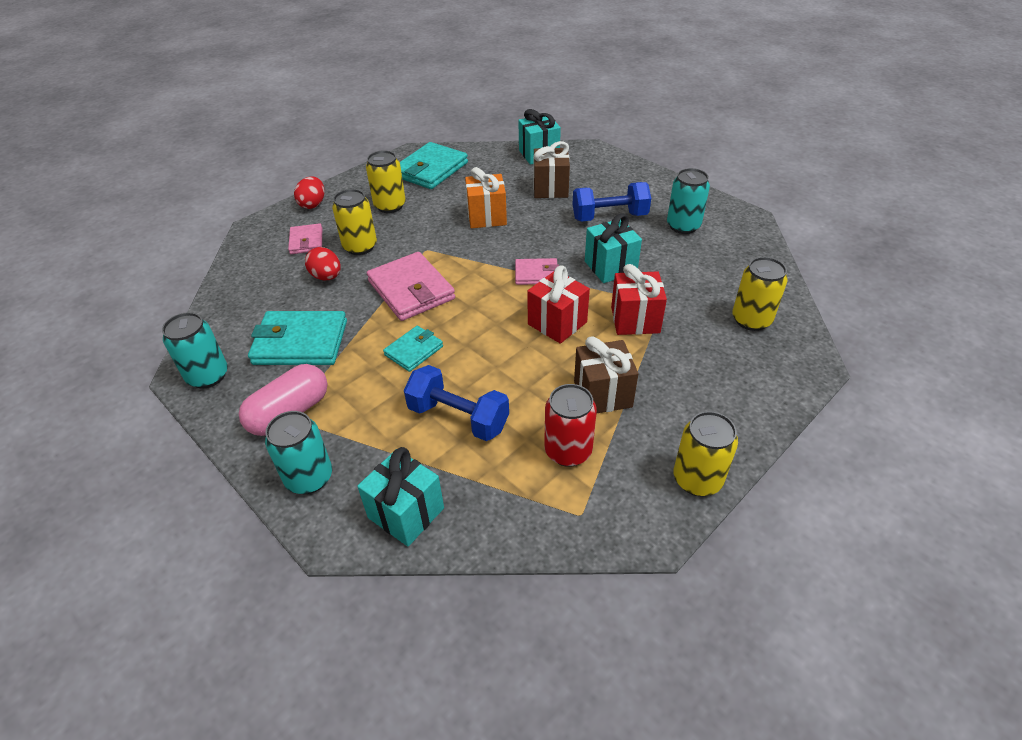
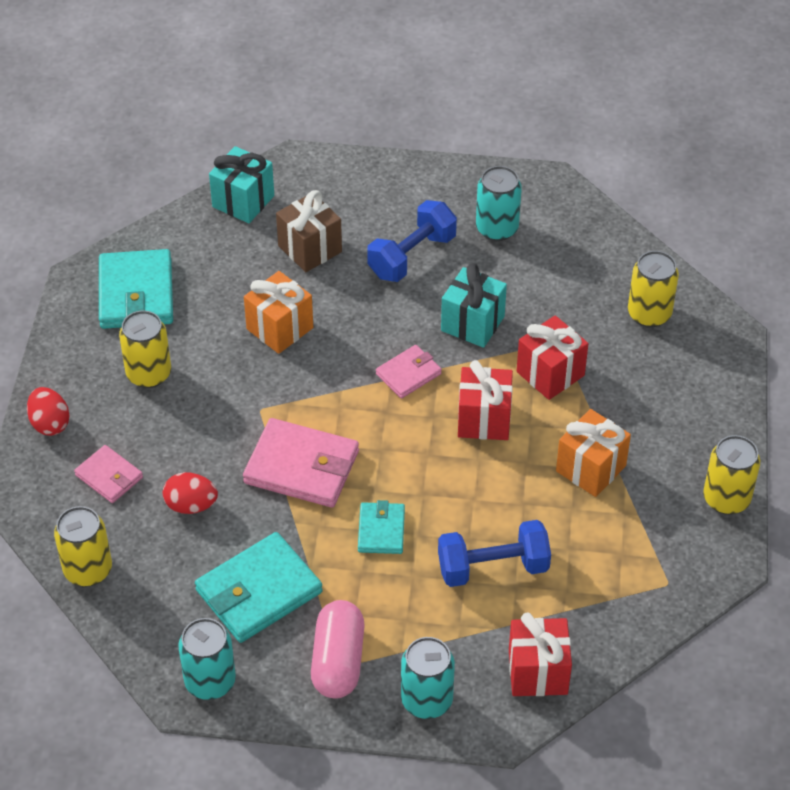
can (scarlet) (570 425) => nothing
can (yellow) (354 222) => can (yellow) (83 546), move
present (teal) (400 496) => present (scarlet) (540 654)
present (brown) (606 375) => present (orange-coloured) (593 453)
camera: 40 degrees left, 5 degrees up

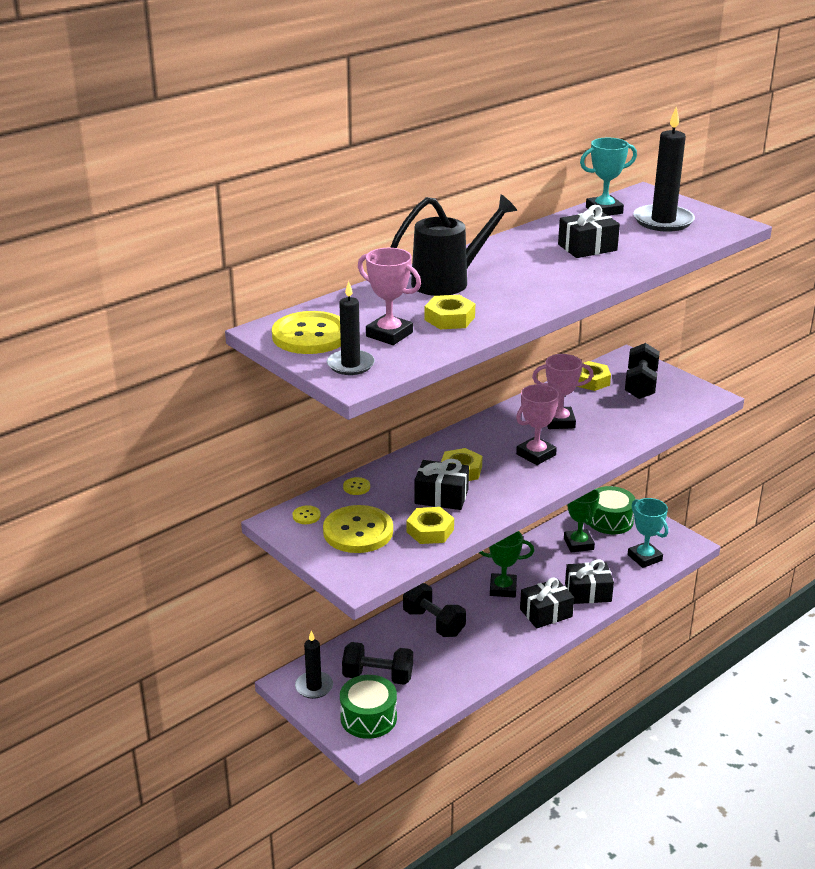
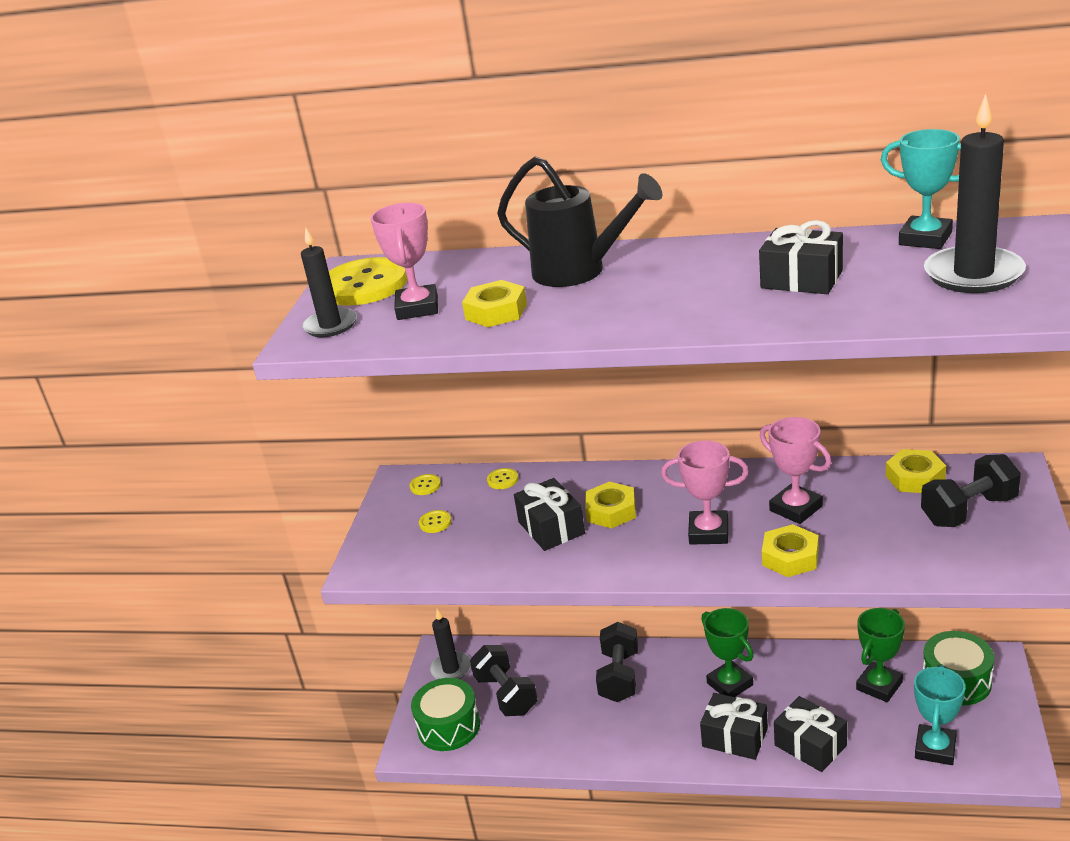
nut (yellow) (430 525) => nut (yellow) (790 550), move
button (yellow) (358 529) => button (yellow) (435 521), x0.41
camera: 55 degrees right, 0 degrees up

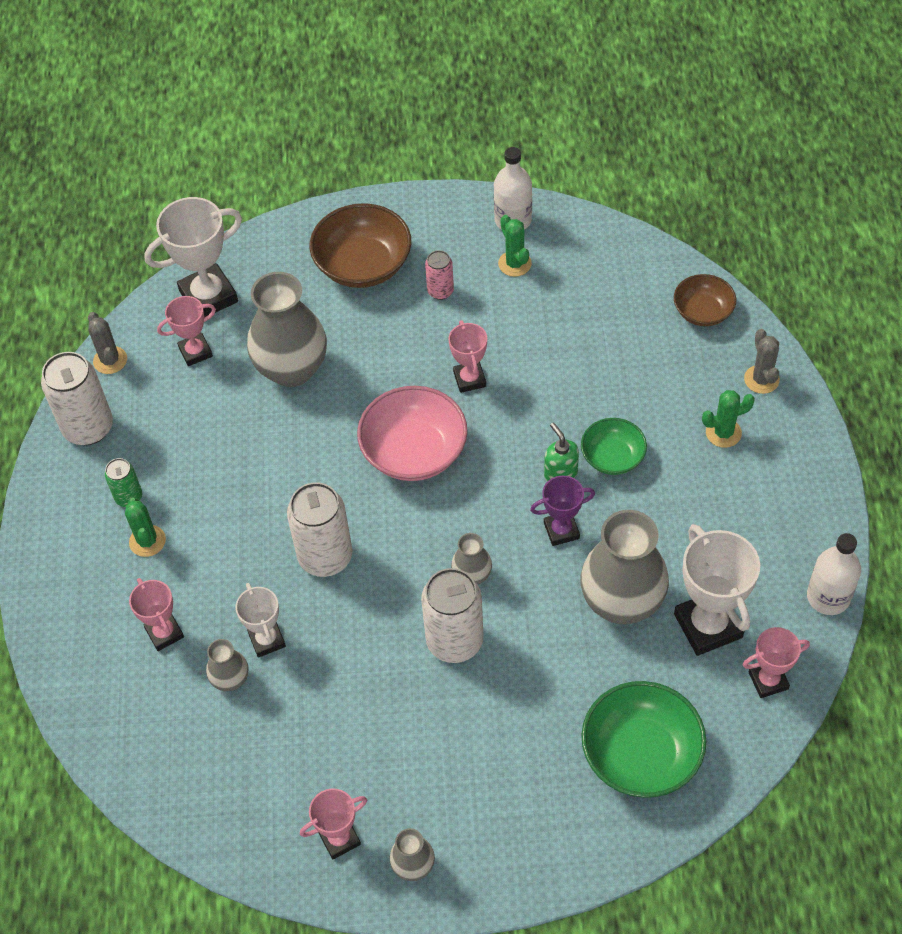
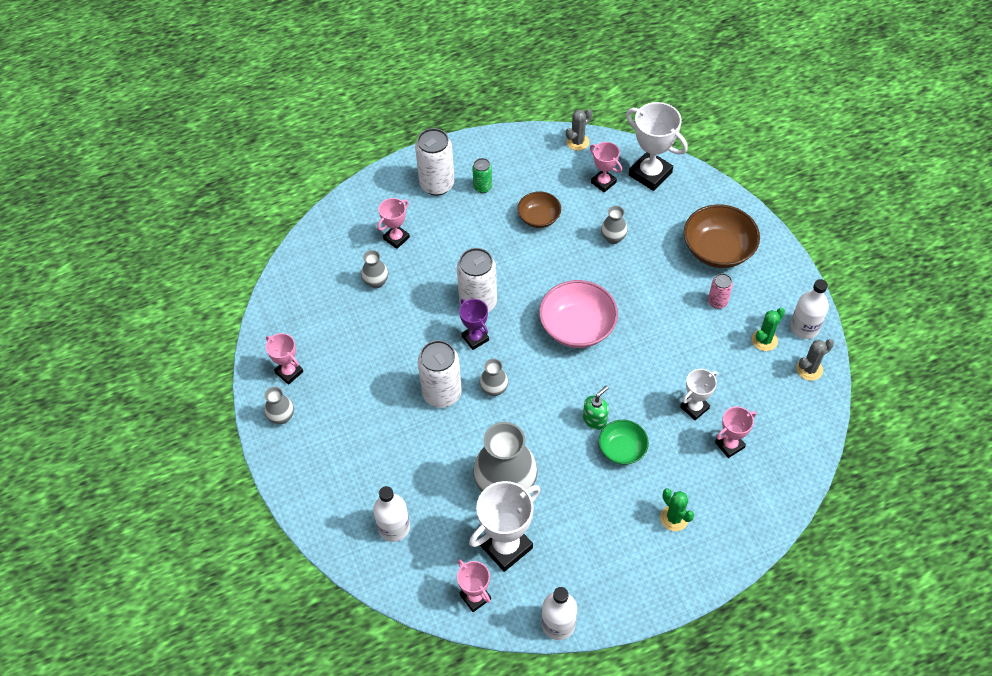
cactus (green) (145 527) => nothing
can (white) (77 398) => can (white) (435 162), move
award cup (white) (261 620) => award cup (white) (698 394), move
award cup (rosy) (467 356) => award cup (rosy) (735 432), move
award cup (royal purple) (562 511) => award cup (royal purple) (474 324), move
bowl (brown) (705 300) => bowl (brown) (539 209), move
cactus (gray) (762 361) => cactus (gray) (815 360), move
bowl (green) (643 739) => drink bottle (white) (391 514)
flower vase (gray) (287 329) => flower vase (gray) (614 225), x0.48
camera: 70 degrees right, 0 degrees up

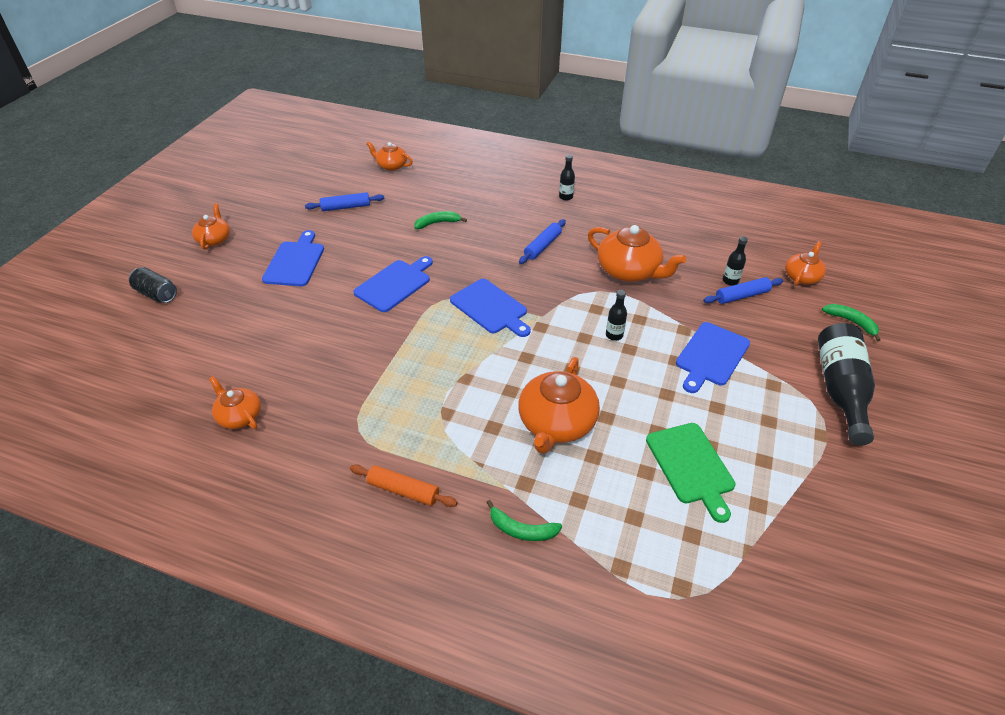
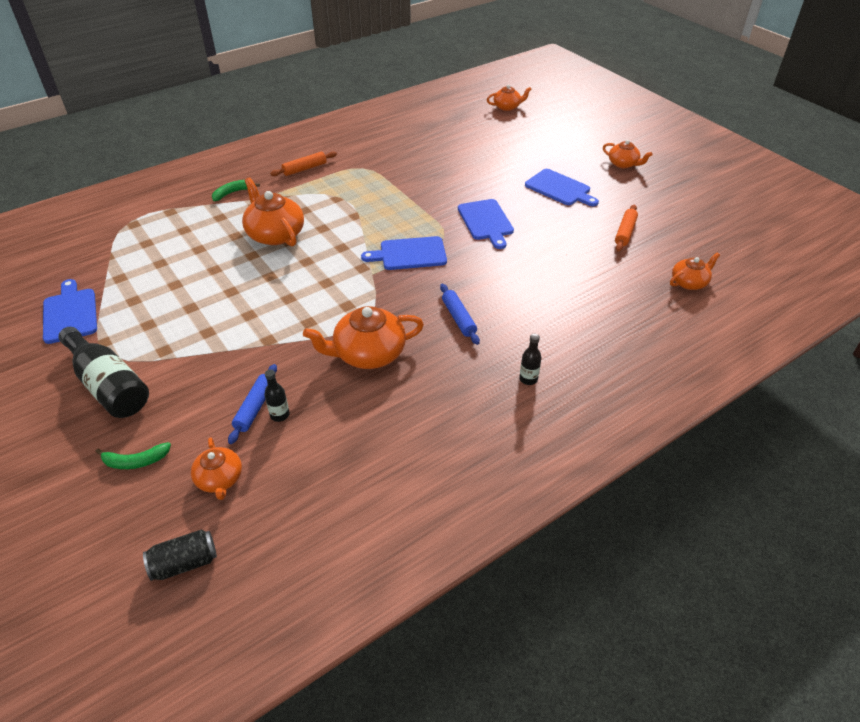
toy banana (green) (440 220) => nothing
drink bottle (black) (616 315) => nothing
bread board (green) (691 473) => nothing
can (black) (153 285) => can (black) (180 555), move
china teapot (orange-coloured) (235 402) => china teapot (orange-coloured) (509 98), move
bread board (cobalt) (713 357) => bread board (cobalt) (70 311), move
rolling pin (cobalt) (345 201) => rolling pin (orange-coloured) (626 228)
camera: 125 degrees right, 0 degrees up

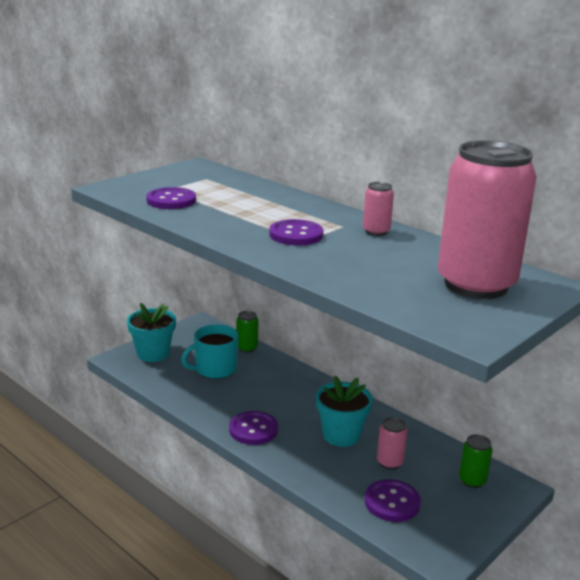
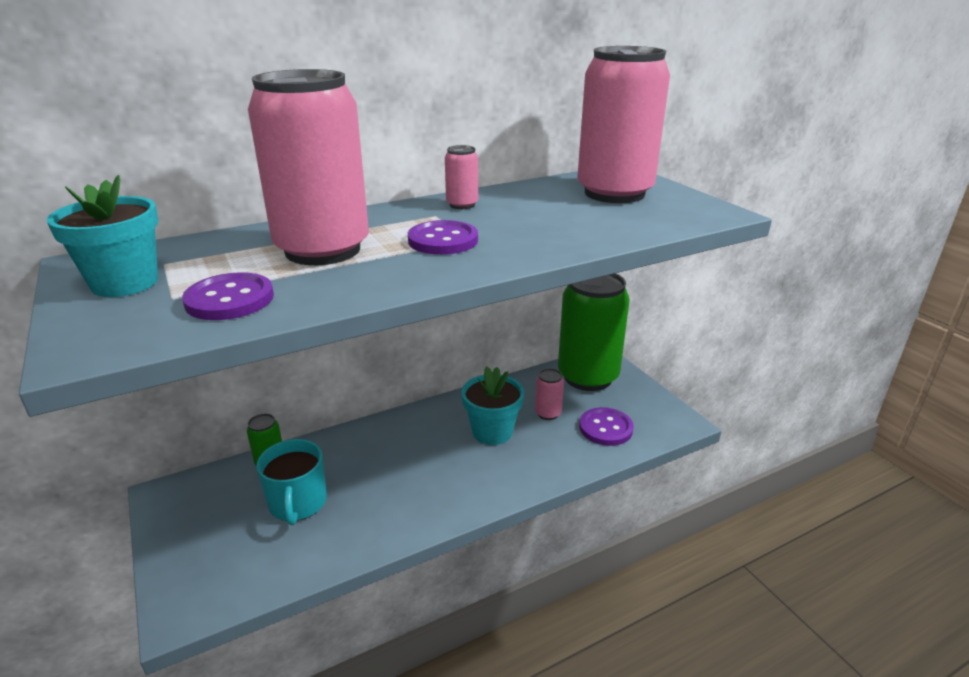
button (royal purple) (253 428) => nothing
nothing => can (rosy) (308 167)
plant pot (teal) (151 332) => plant pot (teal) (102 236), move
can (green) (475 461) => can (green) (594 332), x2.47
camera: 70 degrees left, 5 degrees up

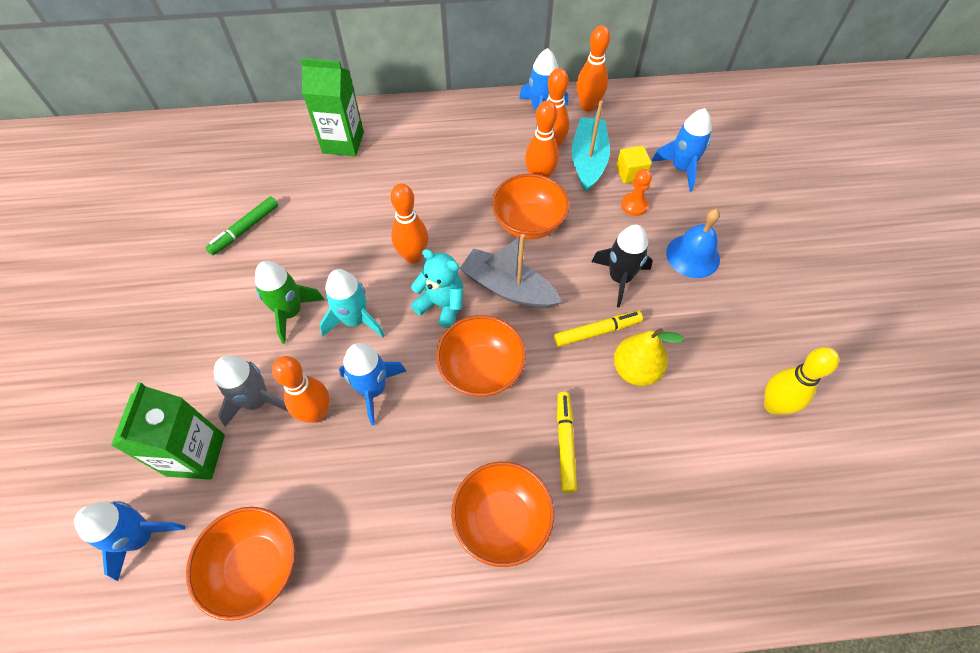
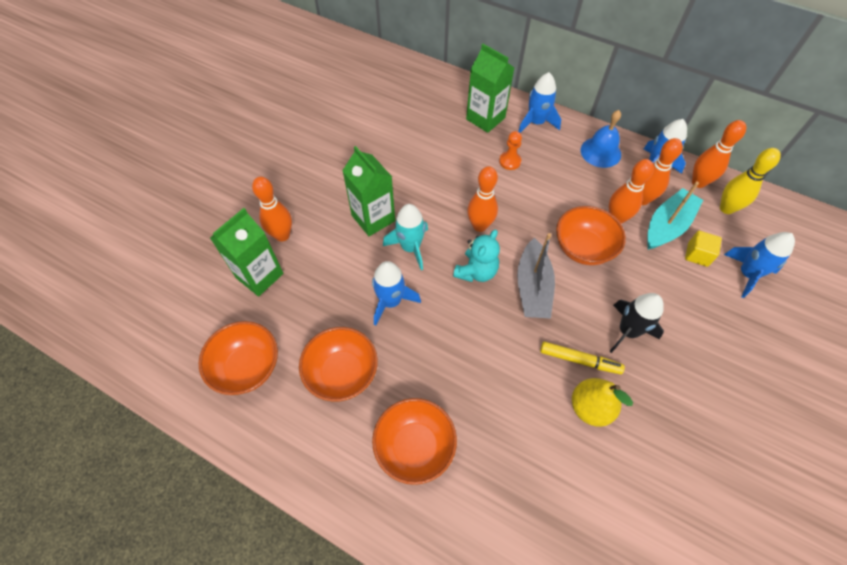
felt pen (green) (242 226) => nothing
spaceship (gray) (251 391) => nothing
felt pen (yellow) (567 442) => nothing
spaceship (cobalt) (129 541) => spaceship (cobalt) (539 102), move
skittle (orange-coloured) (301 389) => skittle (orange-coloured) (272 209), move
bowl (orange-coloured) (481 356) => bowl (orange-coloured) (338 364), move
game pawn (orange-coloured) (636 192) => game pawn (orange-coloured) (510 150), move
hand bell (cobalt) (693 243) => hand bell (cobalt) (601 139), move
skittle (yellow) (801 381) => skittle (yellow) (750 181), move
spaceship (green) (289 302) => carton (green) (368 191)
teddy bear (teal) (437 288) => teddy bear (teal) (476 256), 60 degrees clockwise
boat (gray) (510 271) => boat (gray) (536 276), 150 degrees counterclockwise
camera: 35 degrees right, 0 degrees up

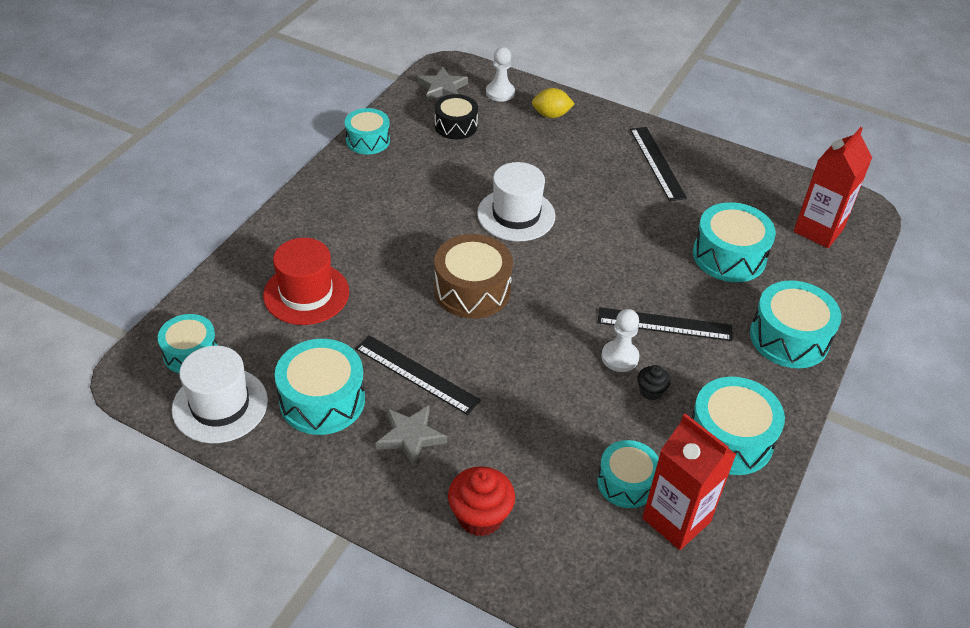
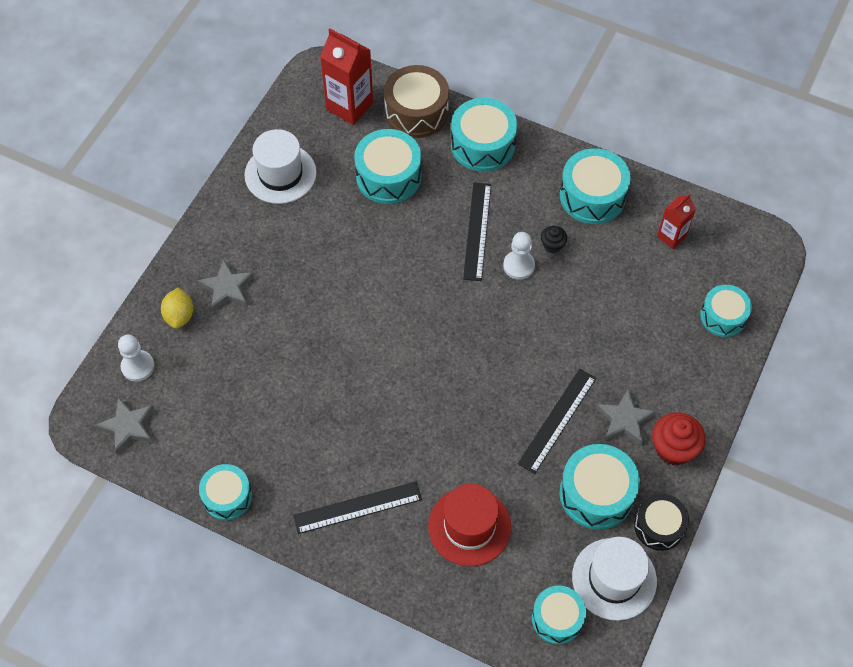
nothing => star (gray) (225 285)
drum (black) (456 116) => drum (black) (661 522), move
drum (brown) (473 276) => drum (brown) (416 101), move
cupcake (scarlet) (481 501) => cupcake (scarlet) (678 438), move
hat (white) (516 202) => hat (white) (280 166), move
drum (teal) (628 474) => drum (teal) (726 311), move
ruler (black) (658 164) => ruler (black) (357 508), move
carton (scarlet) (689 481) => carton (scarlet) (676 221), x0.59
camera: 90 degrees left, 15 degrees up

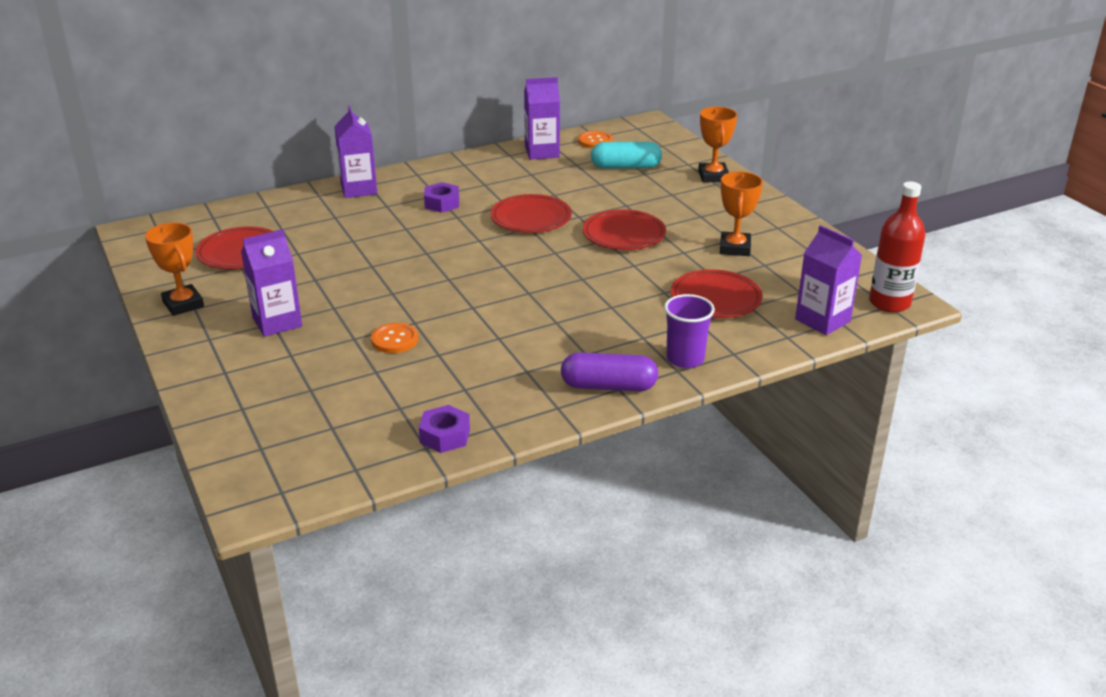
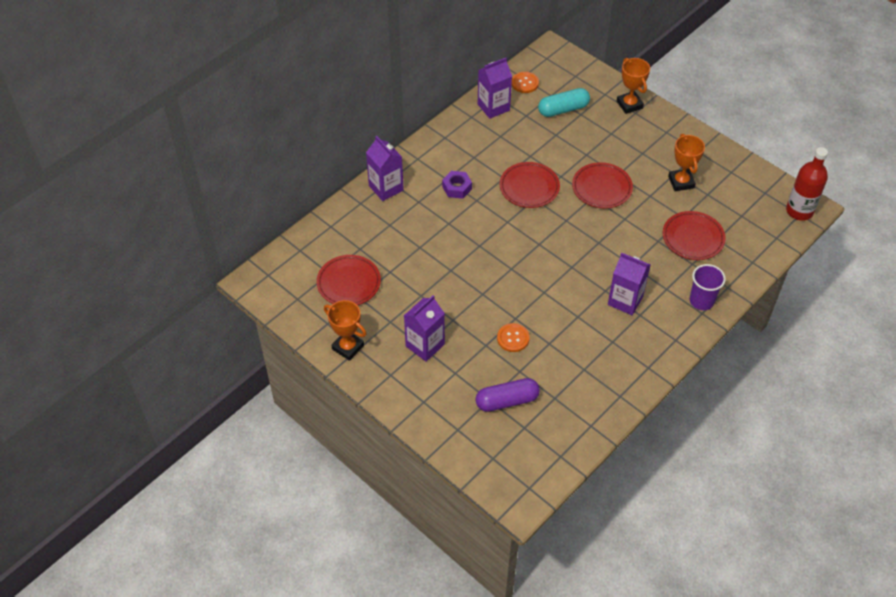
nut (royal purple) (444 429) => nothing
pill (royal purple) (609 371) => pill (royal purple) (507 395), move
carton (royal purple) (828 280) => carton (royal purple) (629 284), move
camera: 20 degrees left, 20 degrees up

